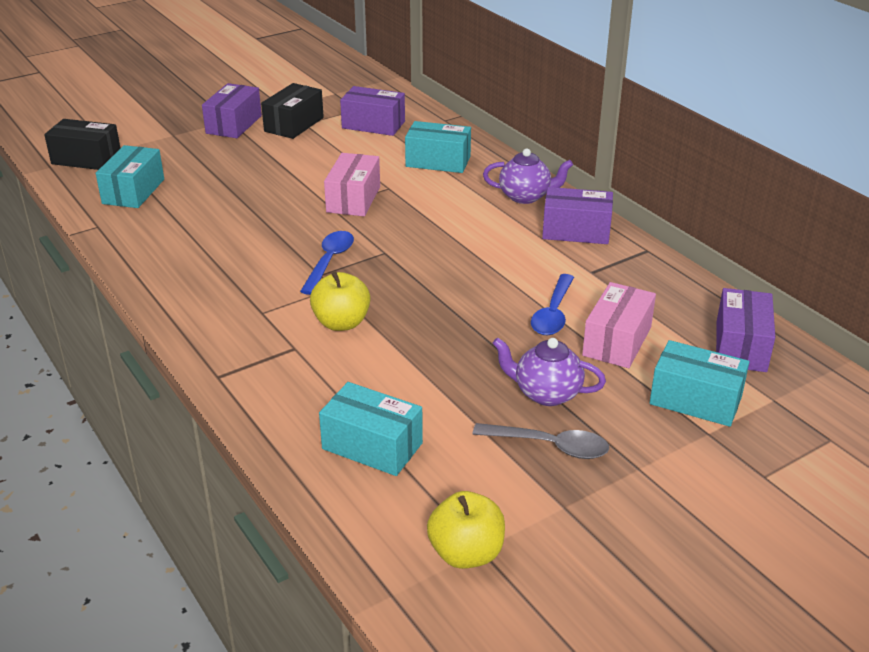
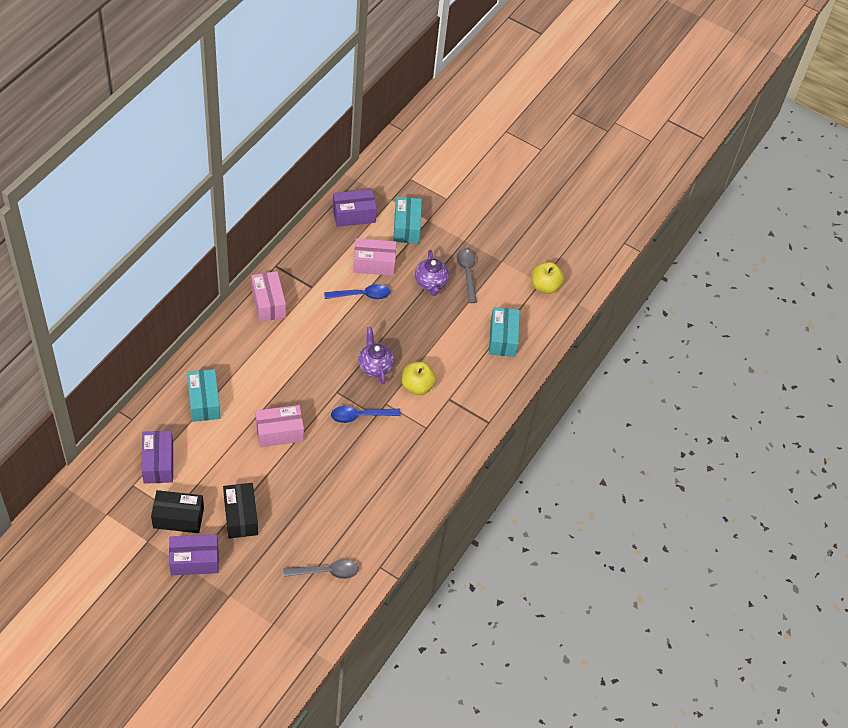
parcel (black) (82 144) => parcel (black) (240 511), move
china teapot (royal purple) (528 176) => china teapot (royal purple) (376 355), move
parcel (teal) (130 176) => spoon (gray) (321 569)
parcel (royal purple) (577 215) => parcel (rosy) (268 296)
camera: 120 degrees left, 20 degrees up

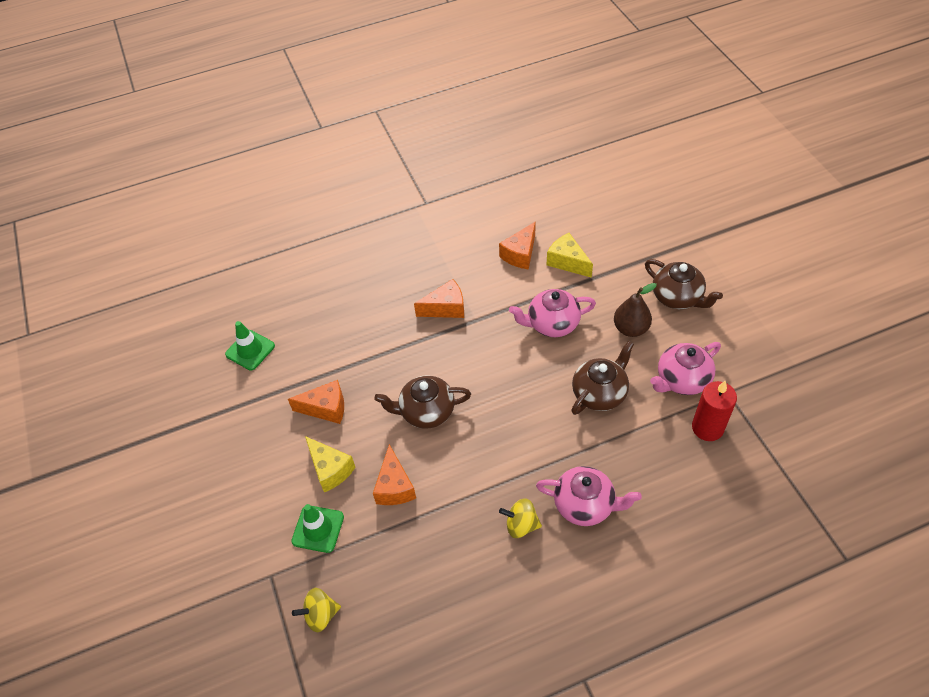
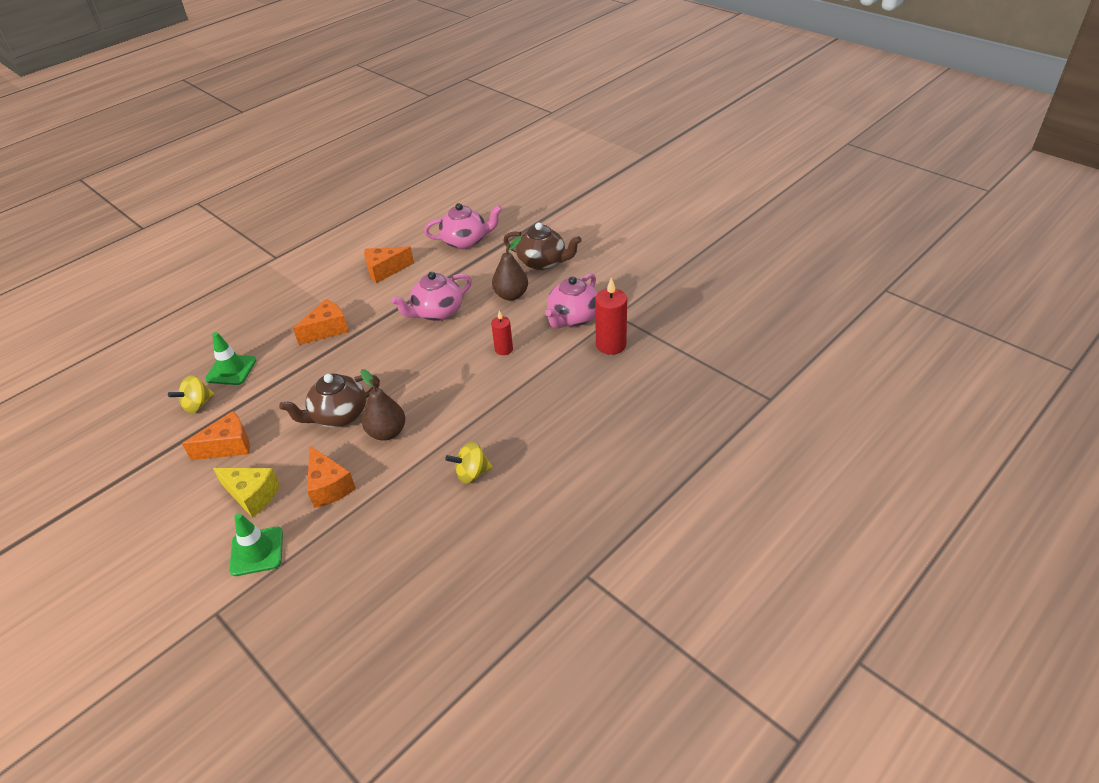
piece of cheese (yellow) (570 255) => nothing
nothing => pear fruit (brown) (383 405)
safety cone (green) (250 345) => safety cone (green) (230 358), move
spinning top (yellow) (316 610) => spinning top (yellow) (191 394), move
china teapot (rosy) (589 496) => china teapot (rosy) (463 226), move
china teapot (brown) (602 378) => wax candle (scarlet) (502 333)
piece of cheese (orange-coloured) (517 245) => piece of cheese (orange-coloured) (389 264), 60 degrees clockwise
camera: 25 degrees left, 10 degrees down

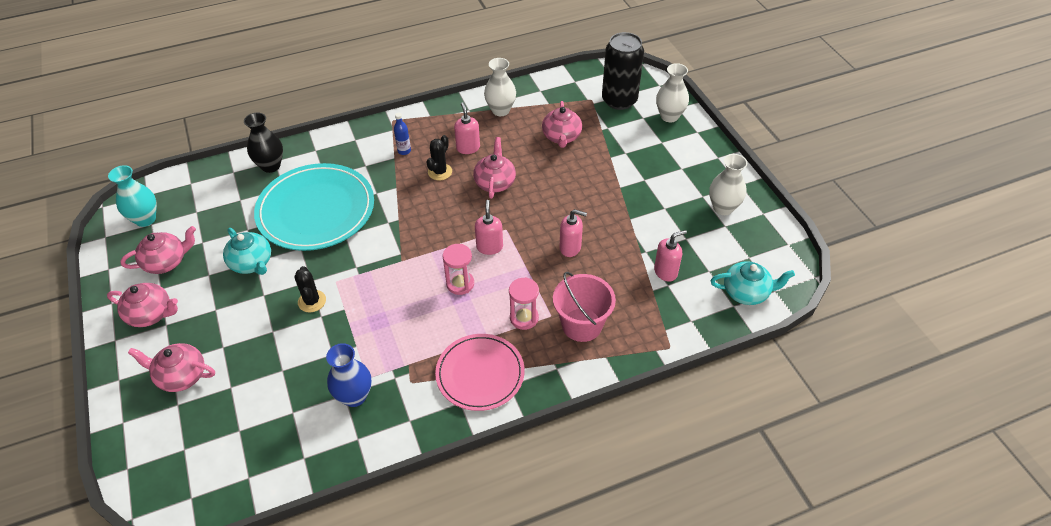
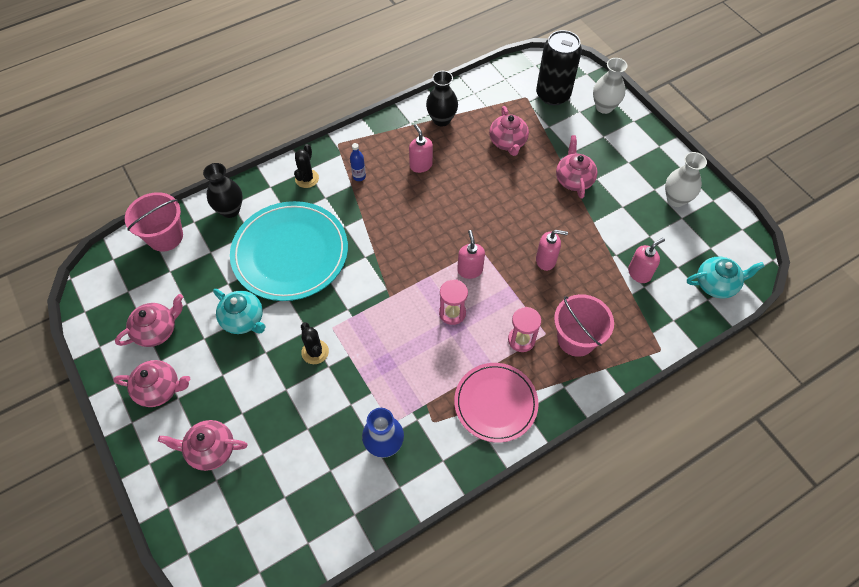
flower vase (teal) (132 196) => nothing
nothing => bucket (rosy) (154 222)
cactus (black) (439 157) => cactus (black) (306 166), move
china teapot (rosy) (494 168) => china teapot (rosy) (577 167), move
flower vase (white) (500 87) => flower vase (black) (442 99)
camera: 10 degrees left, 10 degrees up

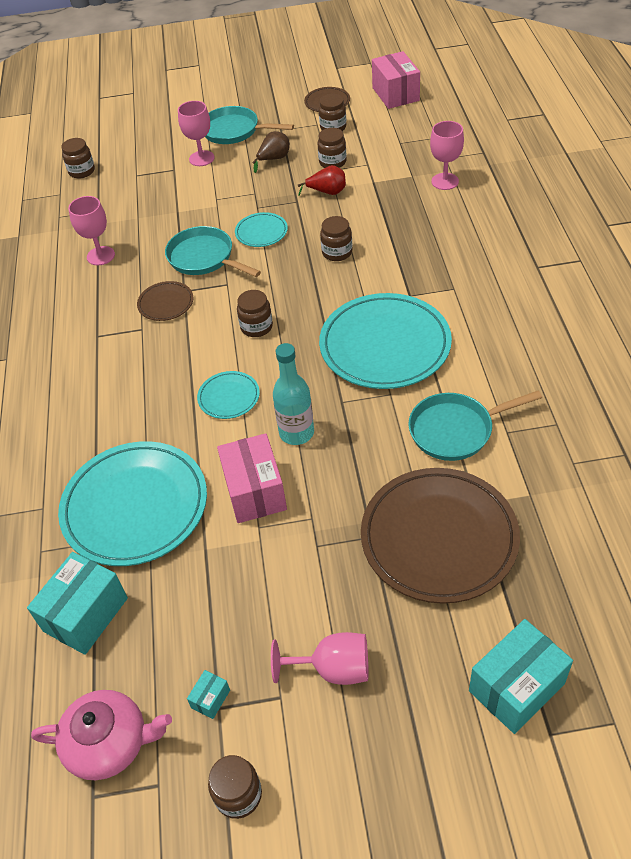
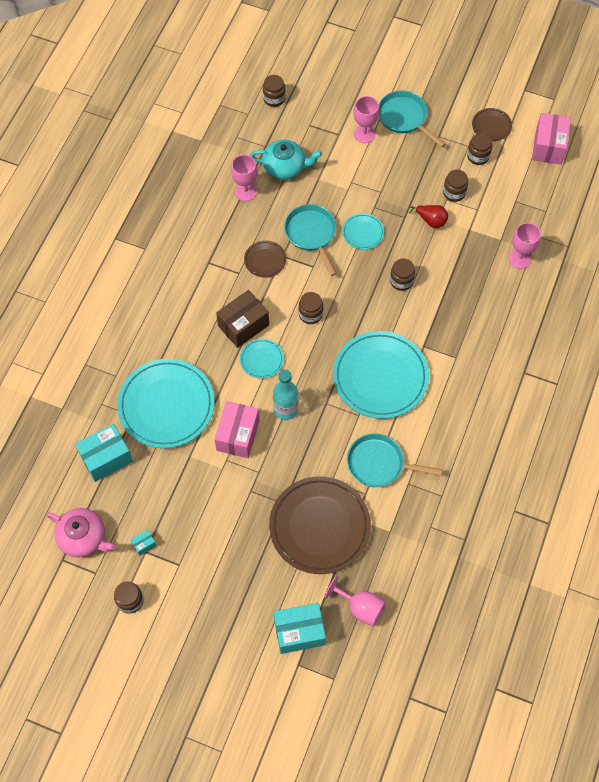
pear fruit (brown) (271 152) => nothing
nothing => parcel (brown) (242 319)
nothing => china teapot (teal) (286 160)
chalice (rosy) (320 658) => chalice (rosy) (355 601), move
camera: 25 degrees right, 15 degrees up

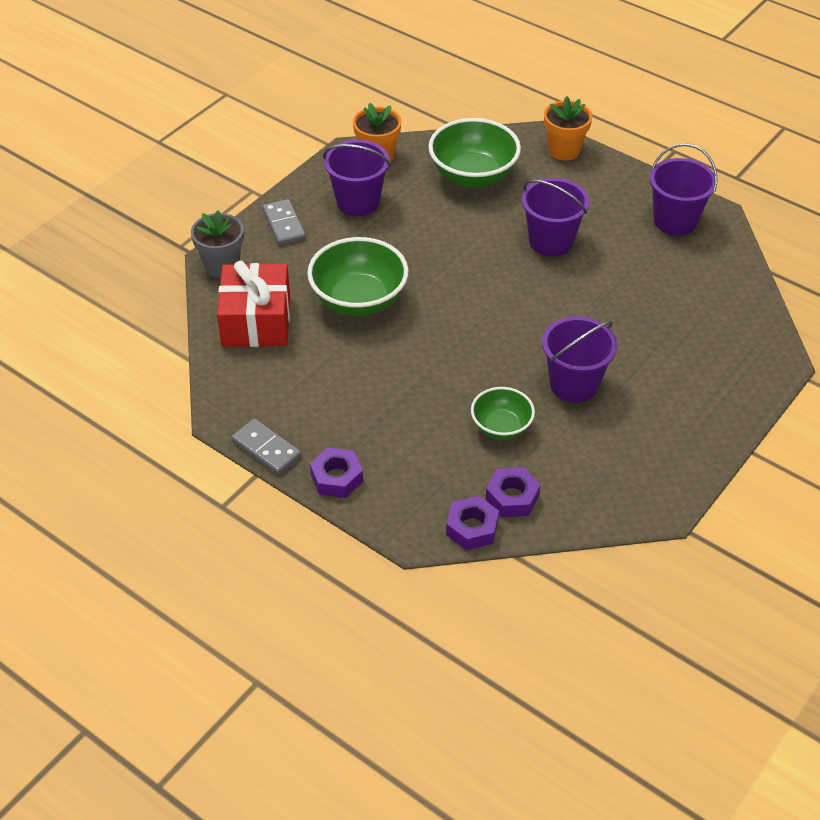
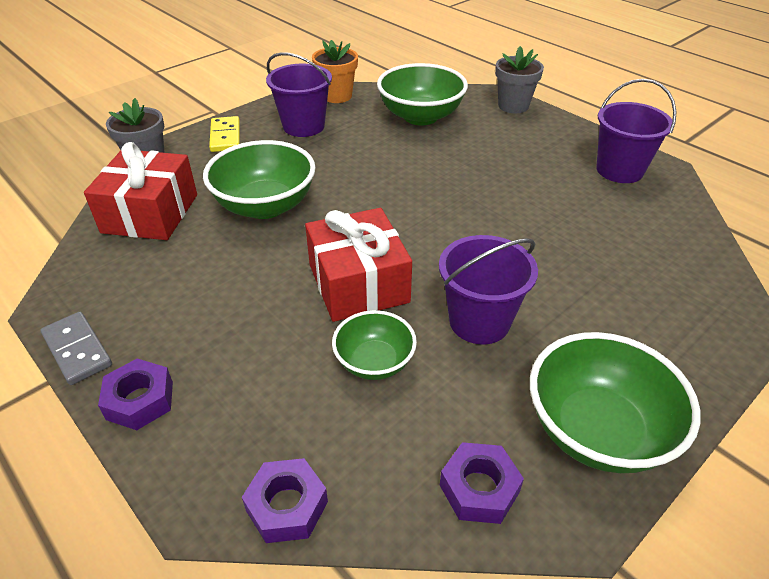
bucket (royal purple) (555 217) => nothing
nothing => present (scarlet) (358 265)
nothing => bowl (green) (615 402)
nut (royal purple) (512 492) => nut (royal purple) (482 483), move
domino (gray) (284 222) => domino (yellow) (224 134)
plant pot (orange-coloured) (568 128) => plant pot (gray) (519 79)
camera: 10 degrees right, 5 degrees down

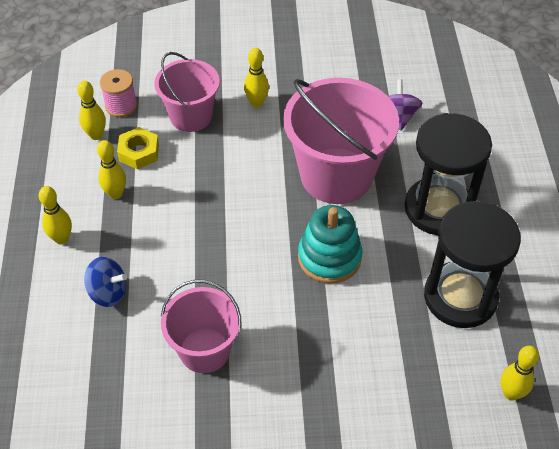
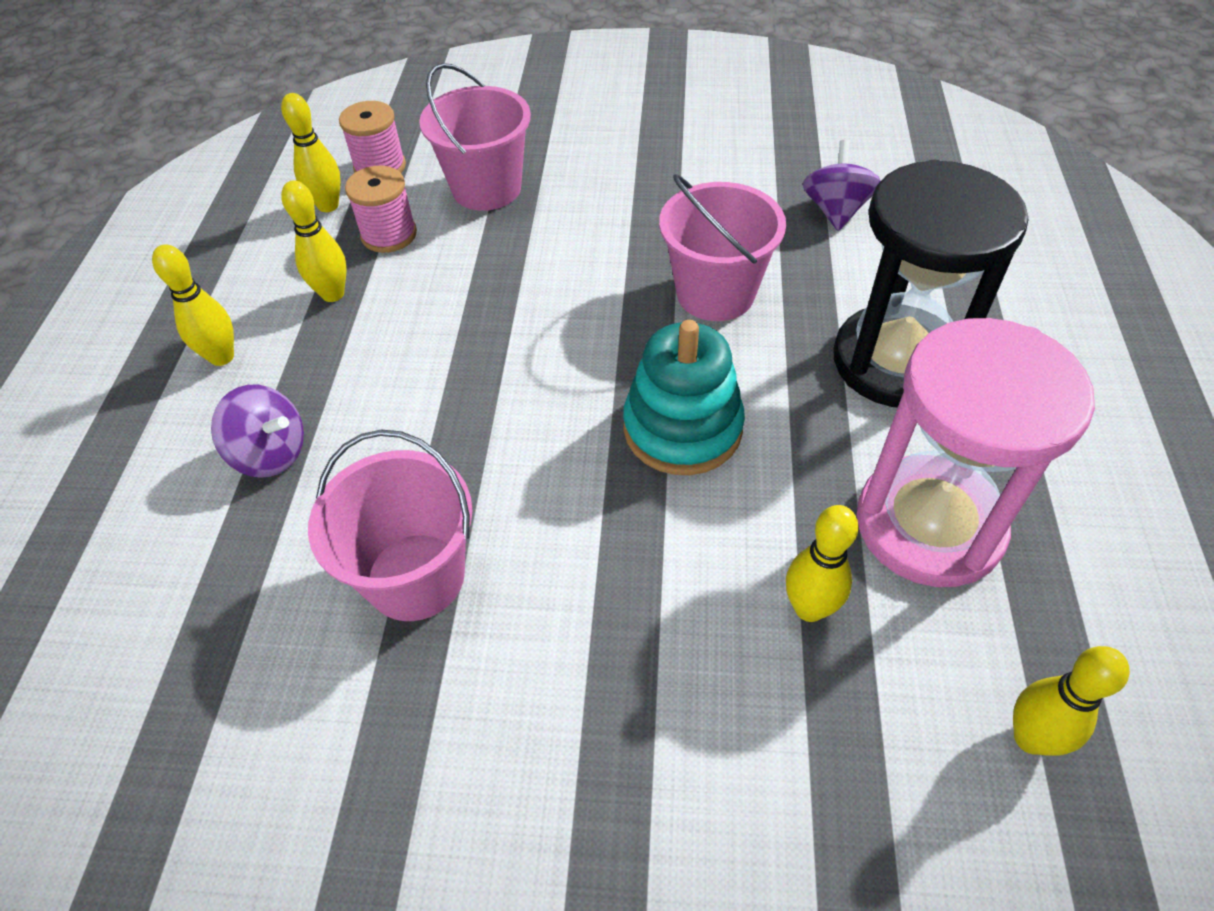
skittle (yellow) (256 77) => skittle (yellow) (822 563), move
nut (yellow) (138 148) => bobbin (rosy) (381 209)
spinning top (cobalt) (105 282) => spinning top (royal purple) (257 431)
sandglass (black) (472 264) => sandglass (rosy) (976 452)
bucket (rosy) (341 141) => bucket (rosy) (722 247), x0.61
camera: 10 degrees right, 0 degrees up

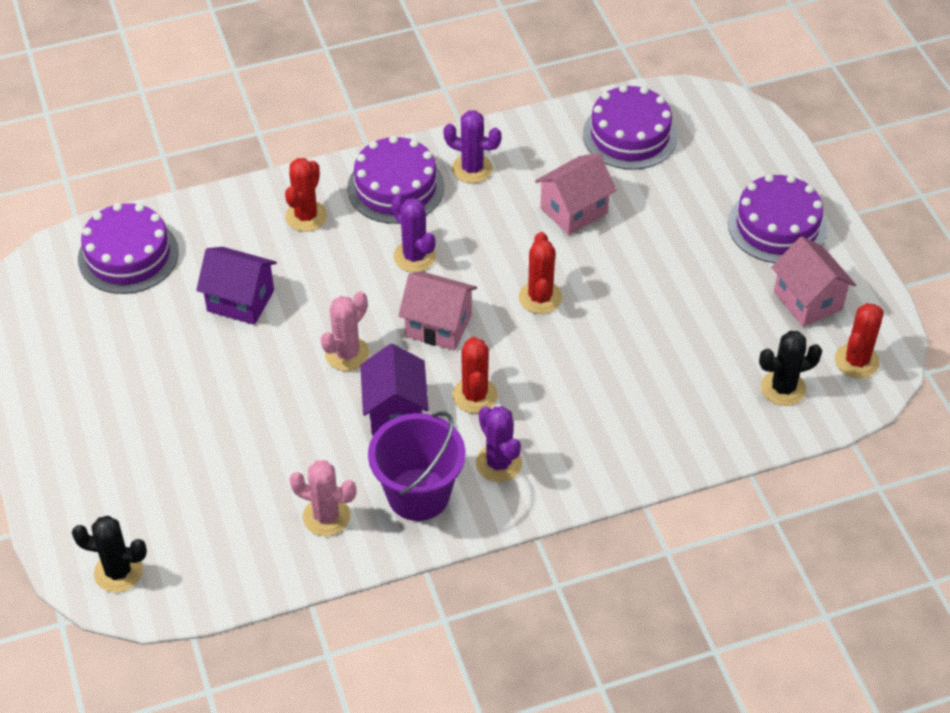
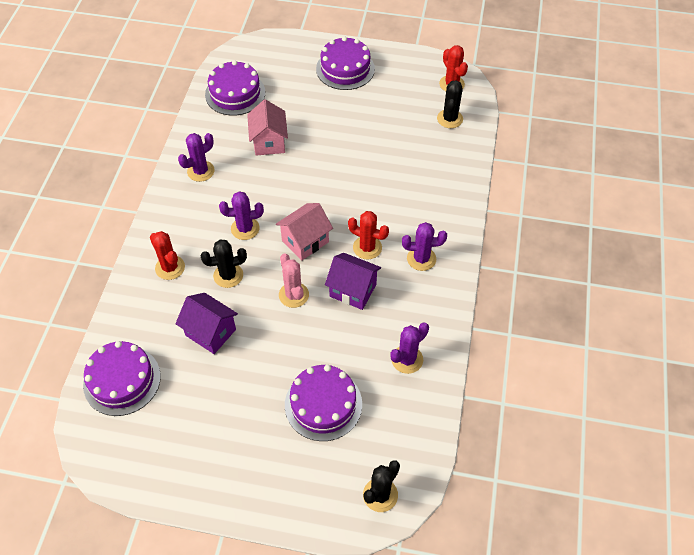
bucket (royal purple) (416 466) => nothing
cactus (scarlet) (540 273) => nothing
house (rosy) (813 281) => nothing
nothing => cactus (black) (223 263)
cake (royal purple) (395 179) => cake (royal purple) (323 403), move
cactus (rosy) (322 498) => cactus (royal purple) (409 348)
house (royal purple) (236 286) => house (royal purple) (207 323), 75 degrees clockwise
camera: 60 degrees left, 5 degrees up

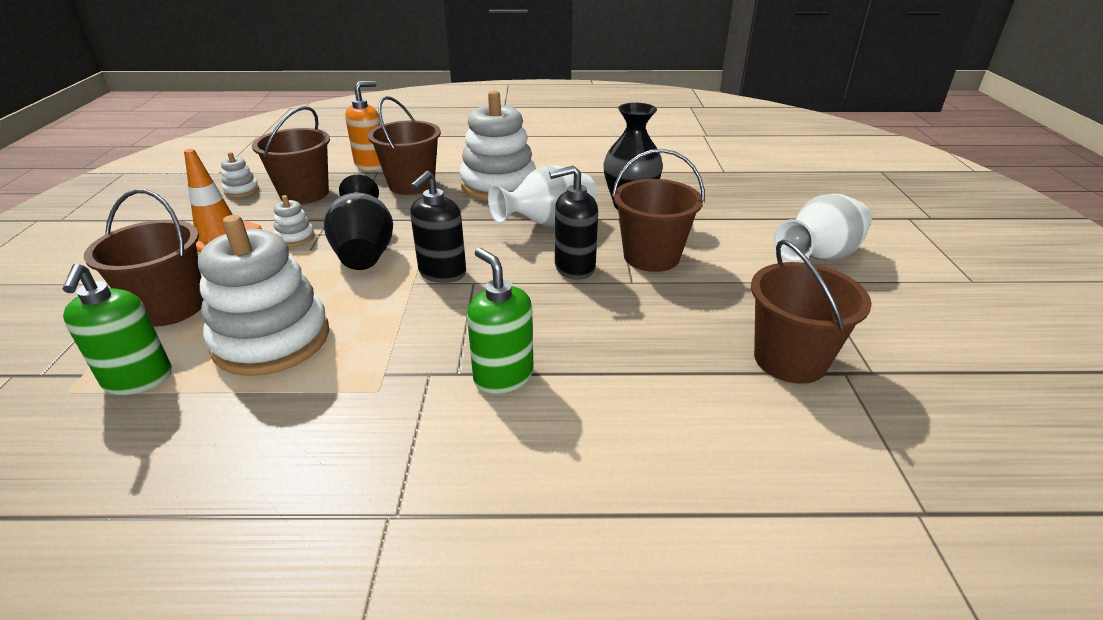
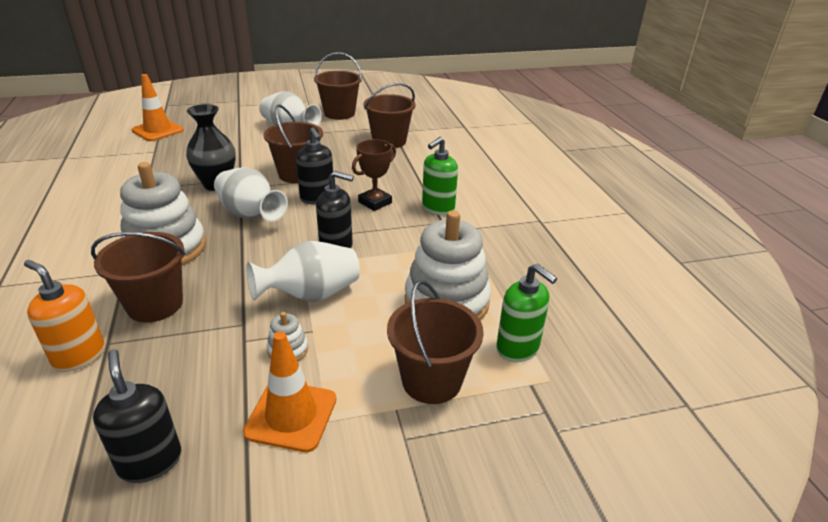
nothing => safety cone (orange-coloured) (157 107)
nothing => award cup (brown) (374 175)
bucket (brown) (291 155) => bucket (brown) (338 86), move
stacking toy (white) (240 175) => soap pump (black) (137 416)
flower vase (black) (358 222) => flower vase (white) (303 271)
soap pump (green) (117 329) => soap pump (green) (526 312), 75 degrees clockwise
camera: 105 degrees left, 0 degrees up

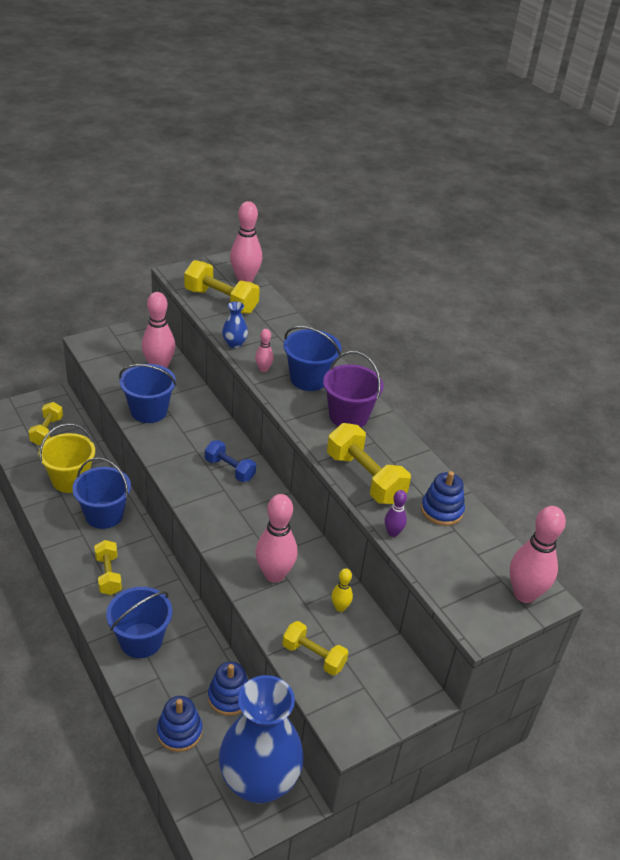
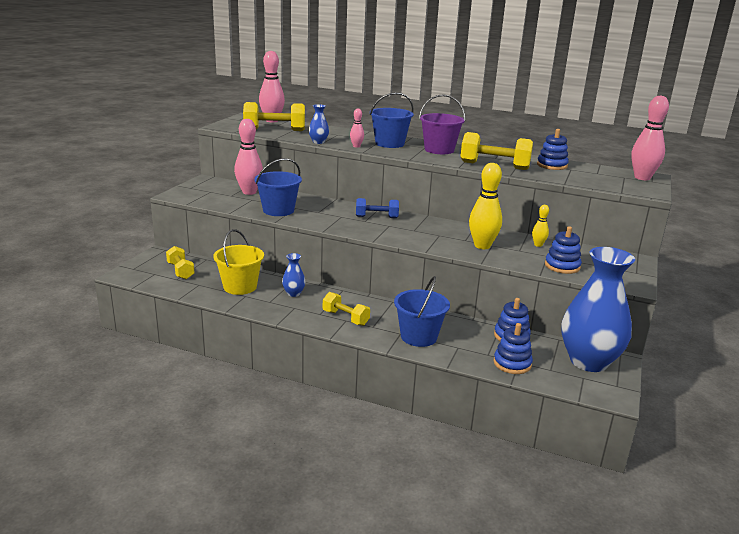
skittle (royal purple) (396 513) => nothing
bucket (cobalt) (101 493) => flower vase (cobalt) (294 275)
free weight (yellow) (315 648) => stacking toy (cobalt) (563 250)
skittle (rosy) (277 538) => skittle (yellow) (485 206)
camera: 35 degrees left, 15 degrees down

